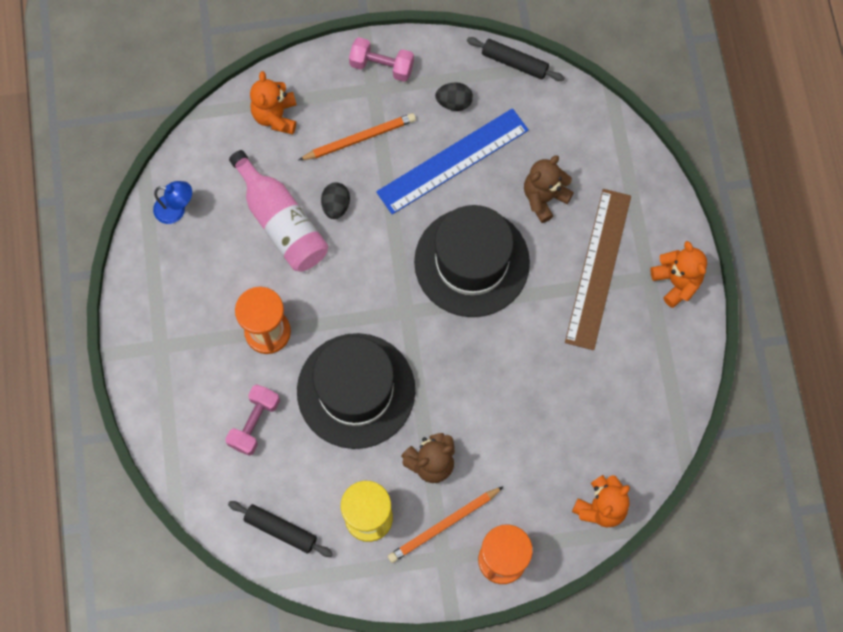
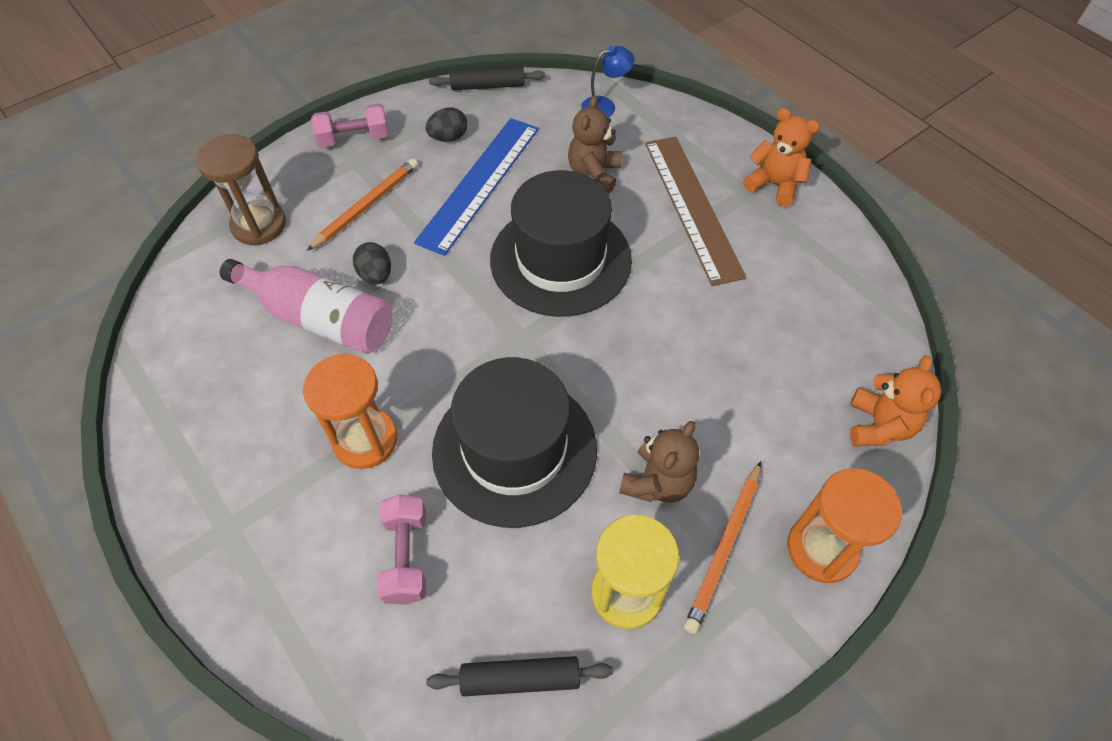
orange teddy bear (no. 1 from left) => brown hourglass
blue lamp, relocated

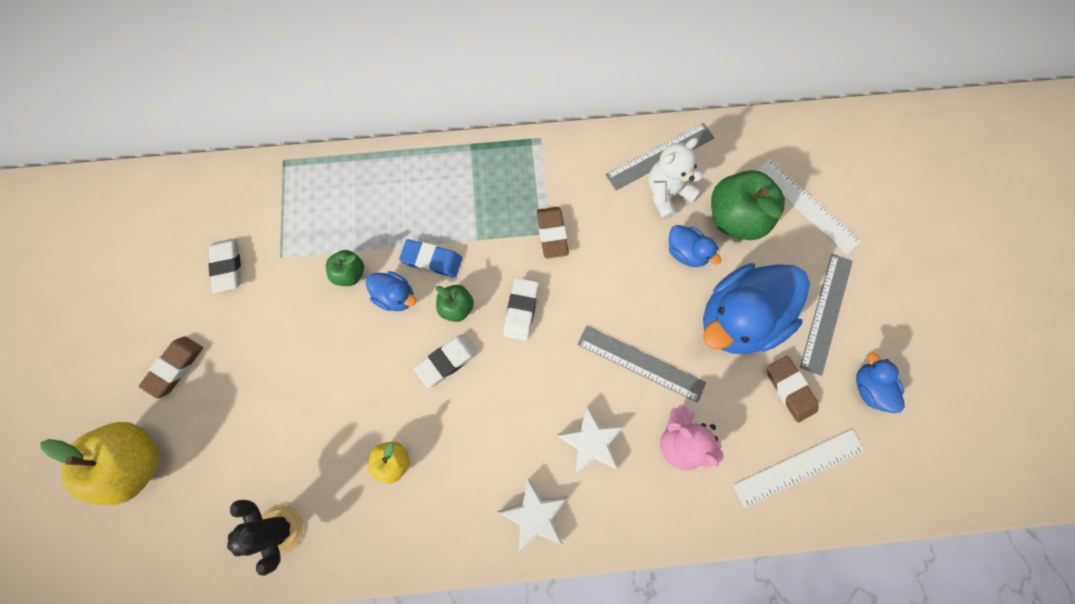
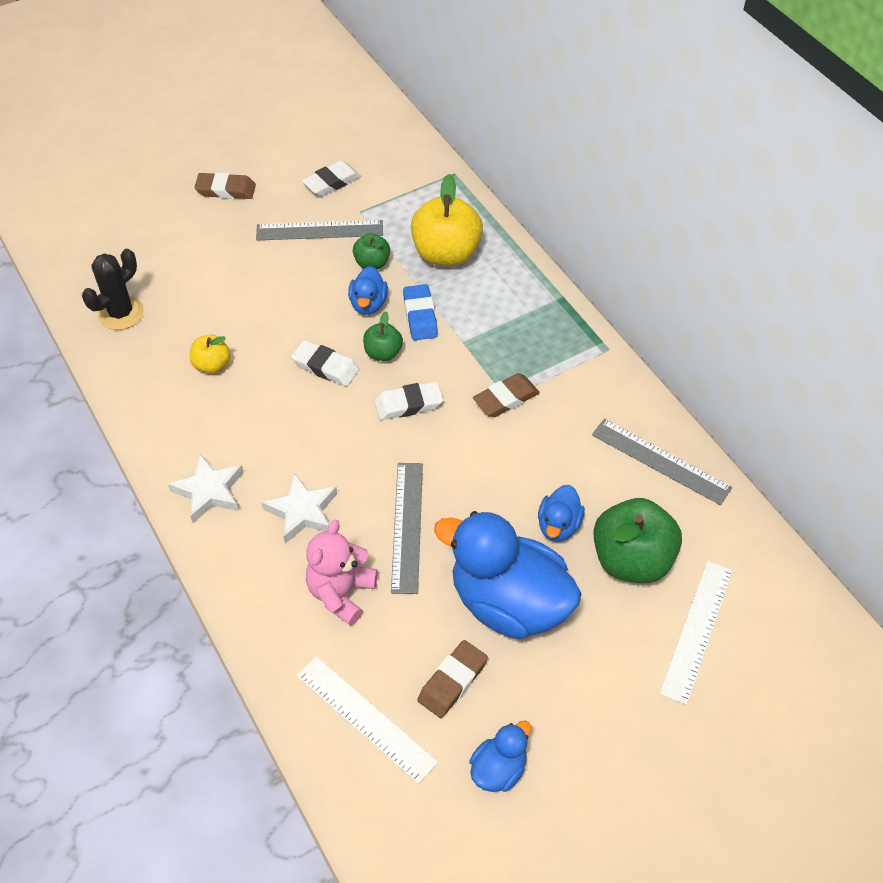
grey ruler (no. 3 from left in the first image) => grey ruler (no. 1 from left), relocated
yellow apple (no. 1 from left in the first image) => yellow apple (no. 2 from left), relocated
white teddy bear => nothing

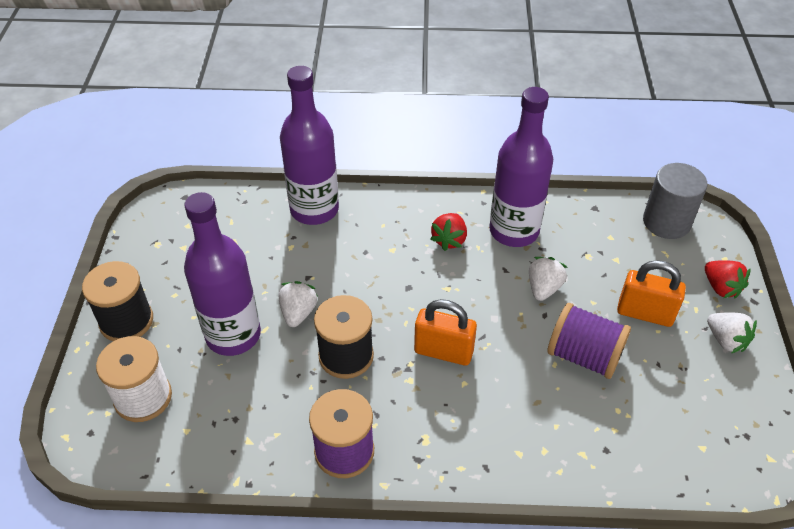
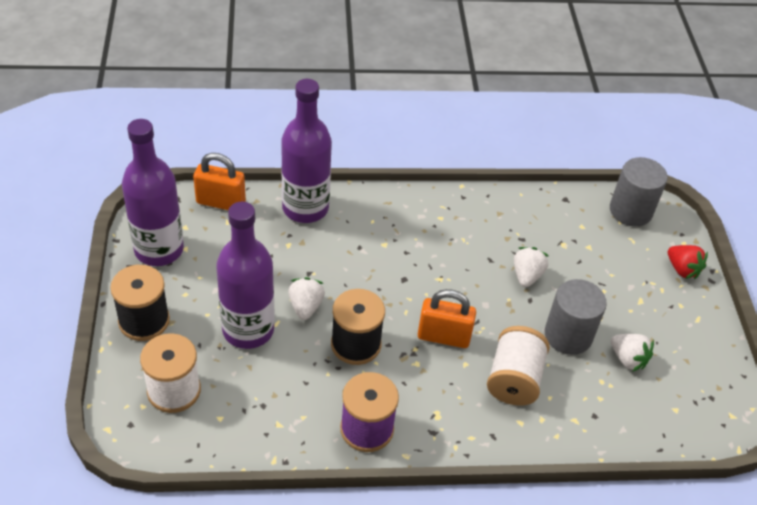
purple bottle (no. 3 from left in the first image) => purple bottle (no. 1 from left), relocated
orange padlock (no. 2 from left in the first image) => orange padlock (no. 1 from left), relocated
nothing => white spool (no. 2 from left)
purple spool (no. 2 from left) => grey cylinder (no. 1 from left)
white strawberry (no. 3 from left), relocated
red strawberry (no. 1 from left) => nothing

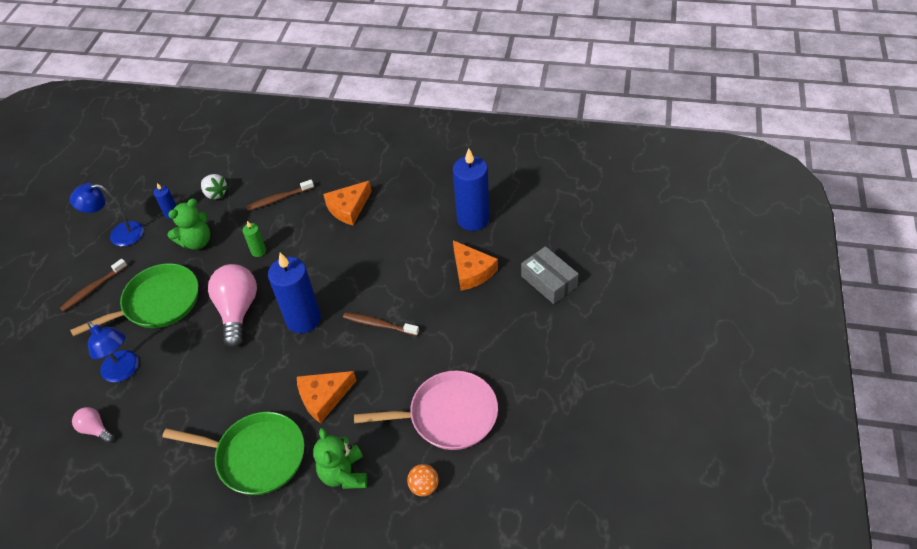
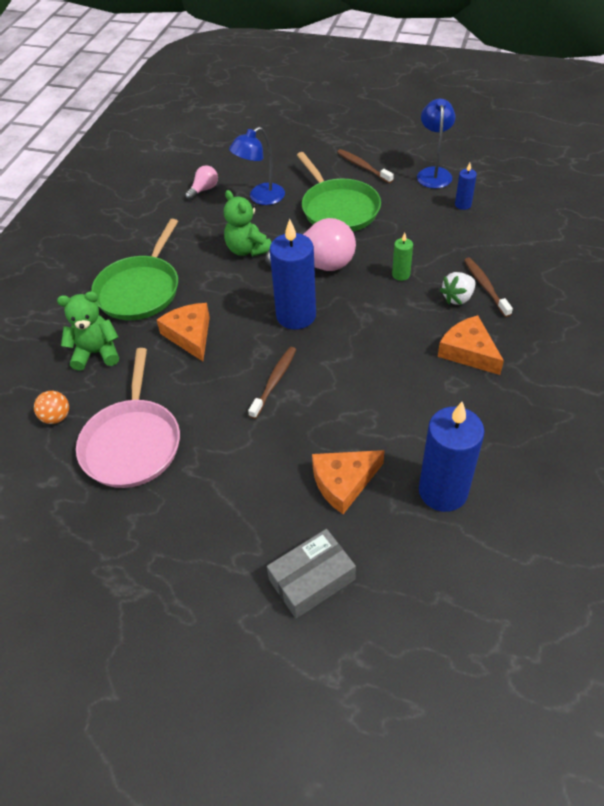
green teddy bear (no. 1 from left in the first image) => green teddy bear (no. 2 from left), relocated
white strawberry, relocated

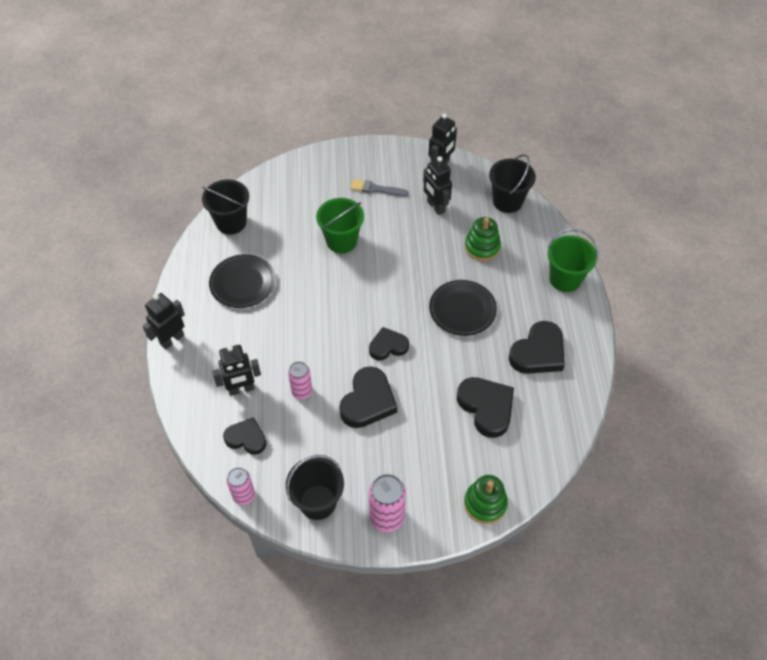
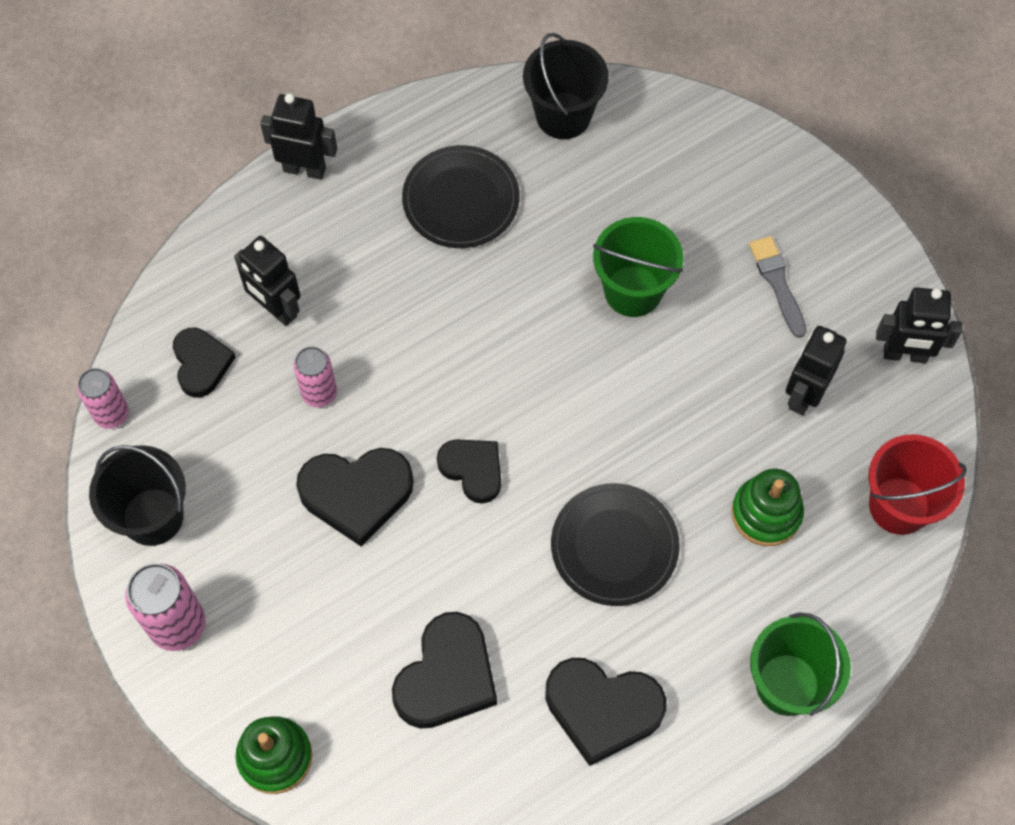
black bucket (no. 3 from left) => red bucket

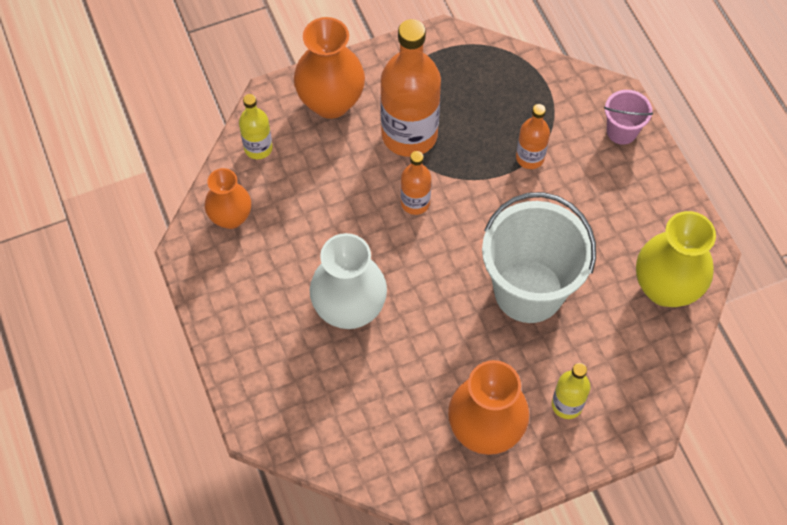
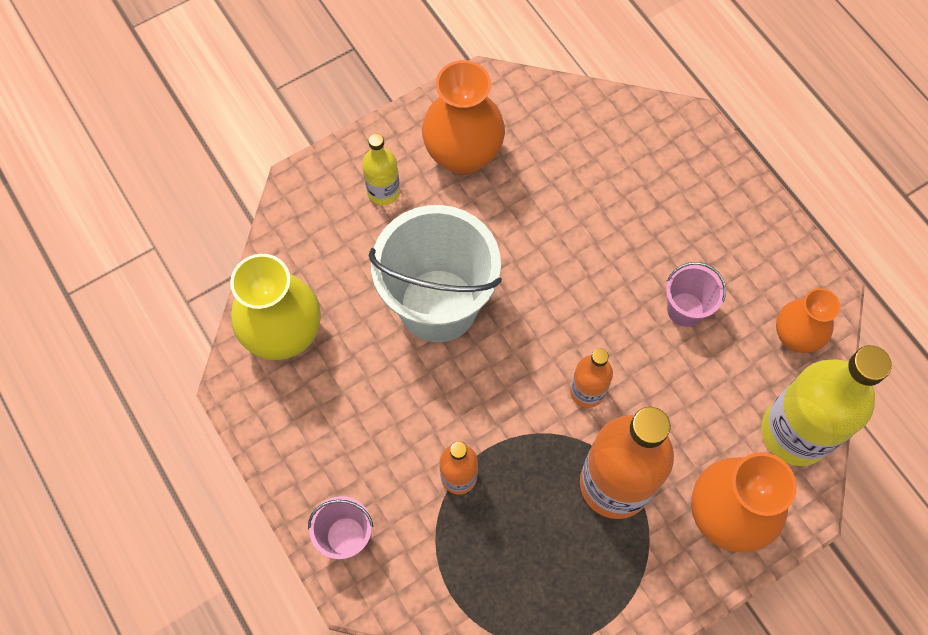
nothing => pink bucket (no. 2 from left)
yellow bottle (no. 1 from left in the first image) => yellow bottle (no. 2 from left), x1.98
white vase => nothing

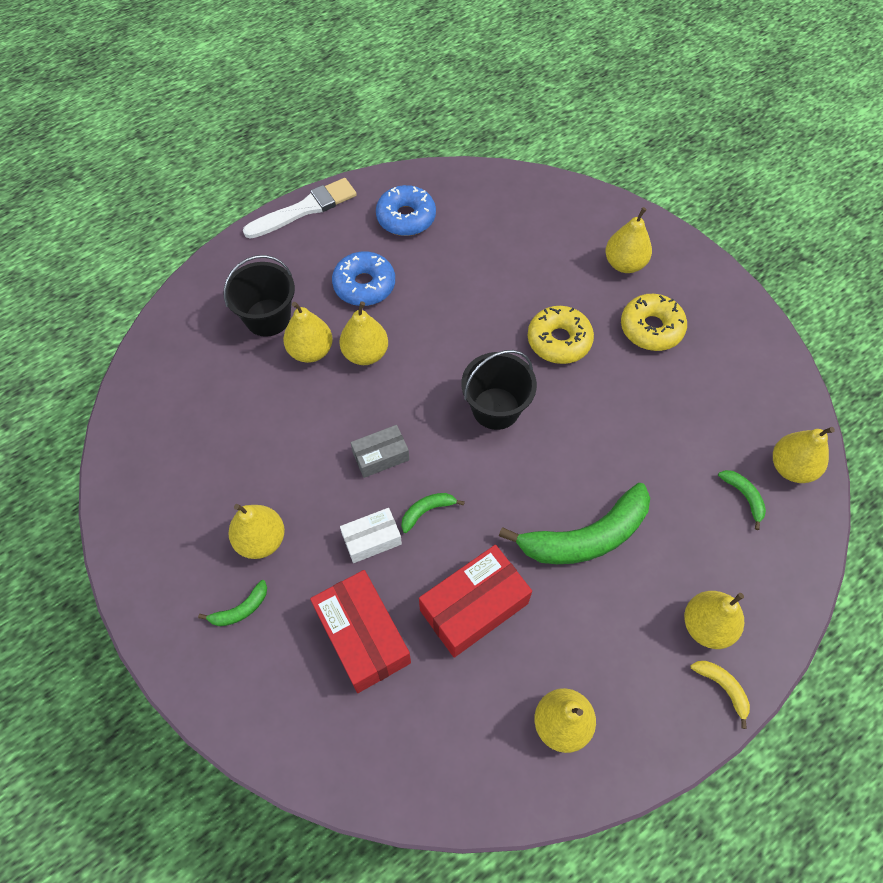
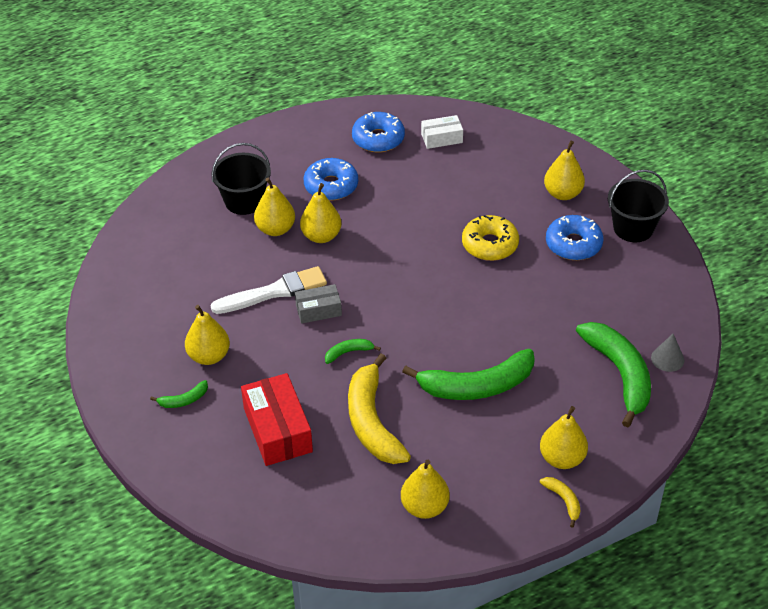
white brush, relocated
red box (no. 2 from left) => yellow banana (no. 1 from left)
white box, relocated
yellow donut (no. 2 from left) => blue donut (no. 3 from left)
green banana (no. 4 from left), x2.28
black bucket (no. 2 from left), relocated
yellow pear (no. 7 from left) => grey cone

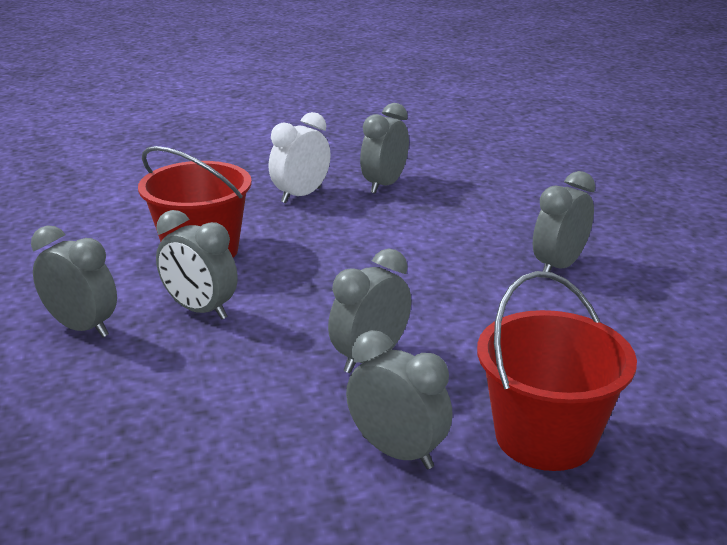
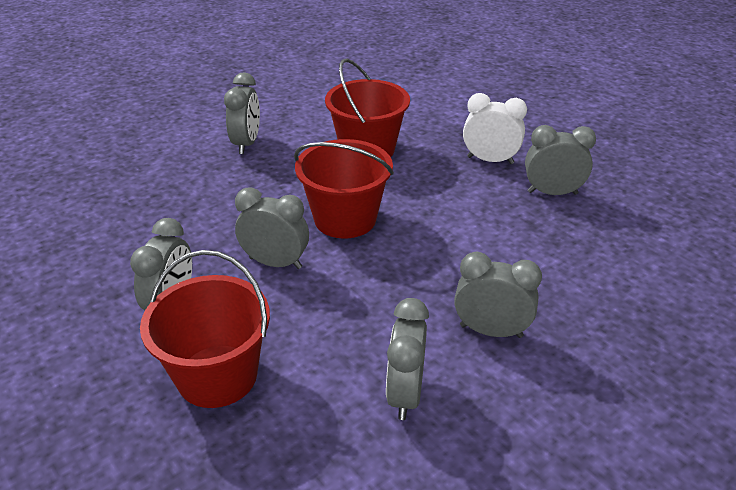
nothing => red bucket (no. 2 from left)
grey clock (no. 2 from left in the first image) => grey clock (no. 4 from left), relocated

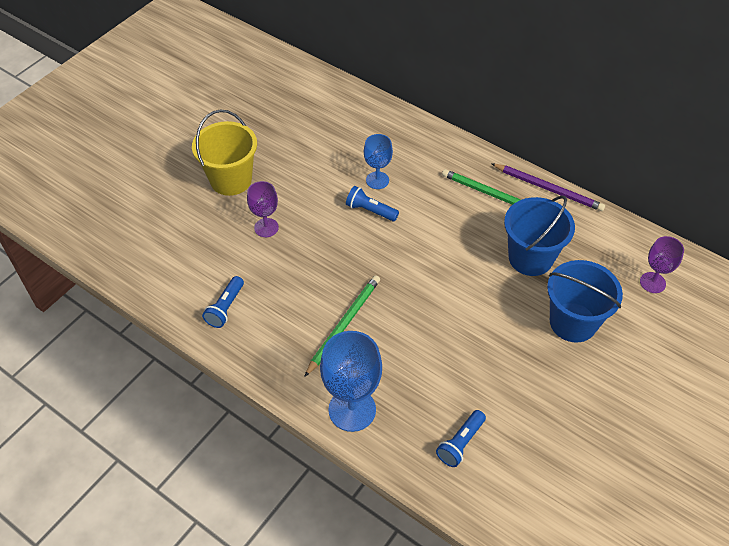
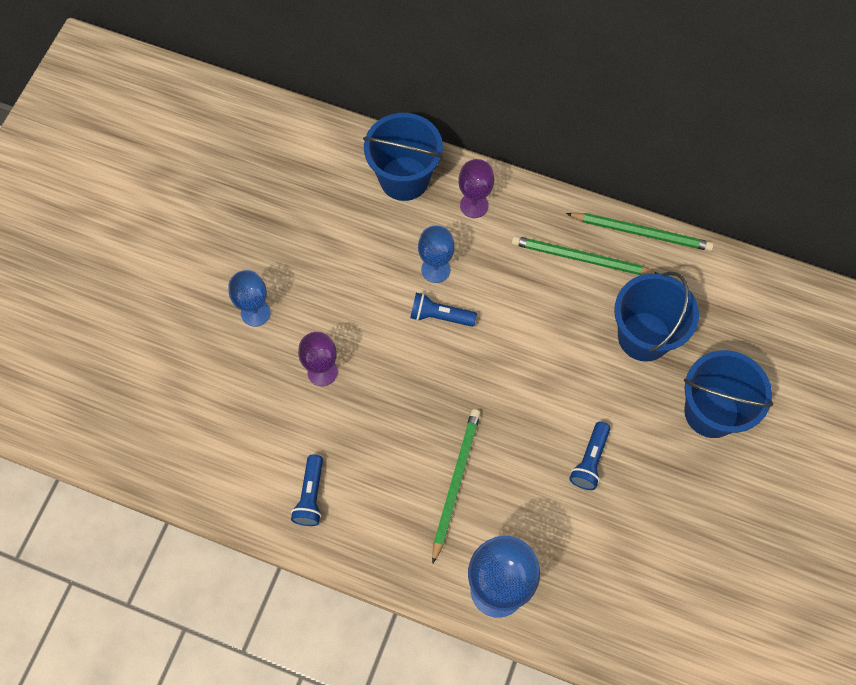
yellow bucket => blue goblet (no. 1 from left)
nothing => blue bucket (no. 1 from left)
purple goblet (no. 2 from left), relocated
purple pencil => green pencil (no. 3 from left)
blue flashlight (no. 3 from left), relocated

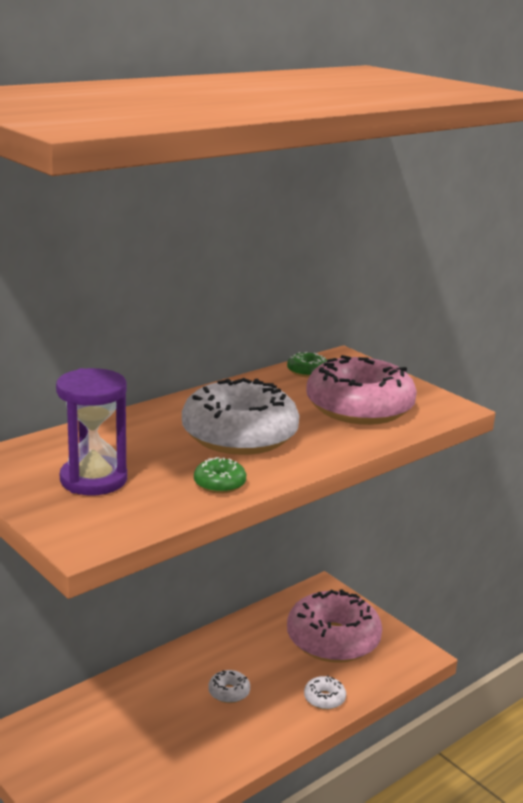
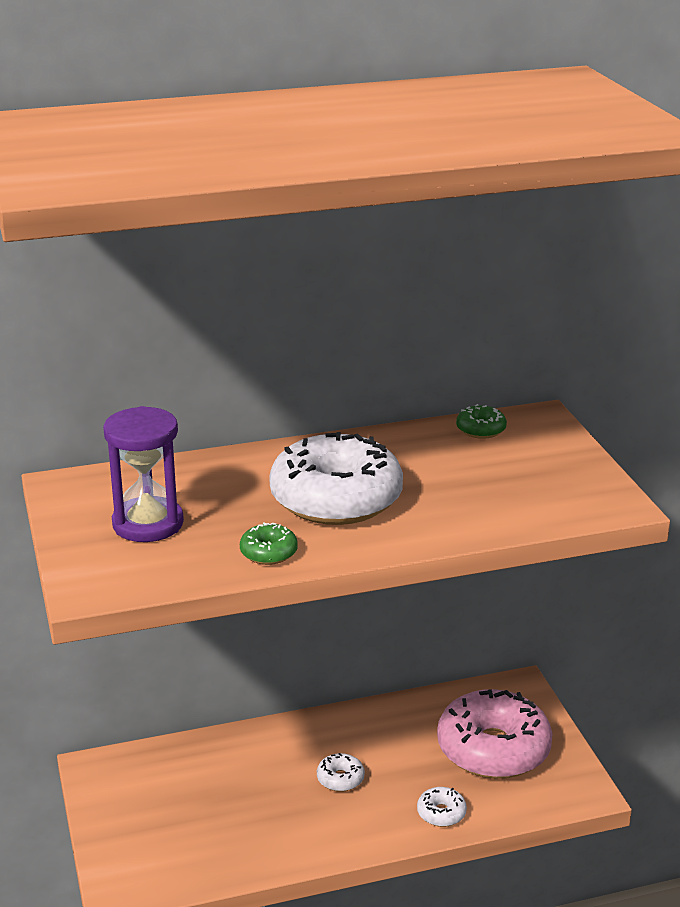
pink donut (no. 2 from left) => nothing

